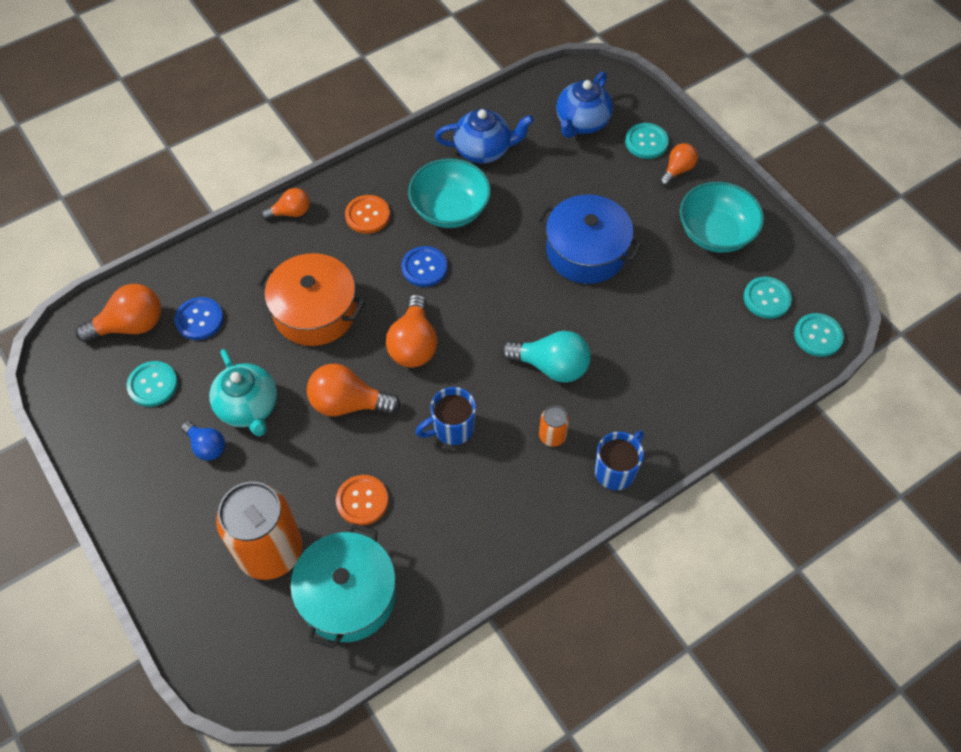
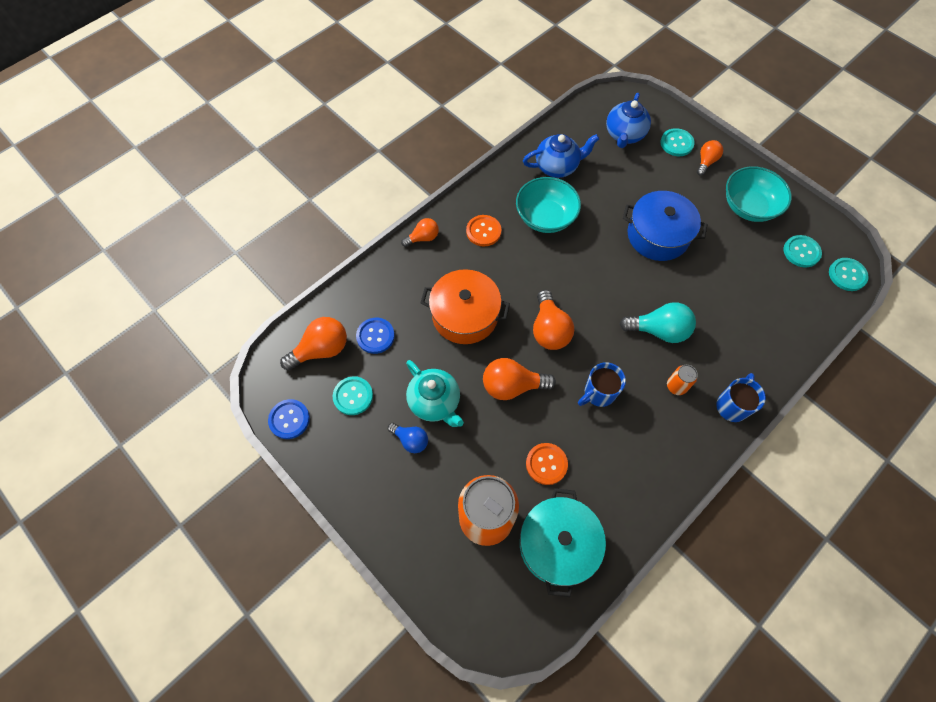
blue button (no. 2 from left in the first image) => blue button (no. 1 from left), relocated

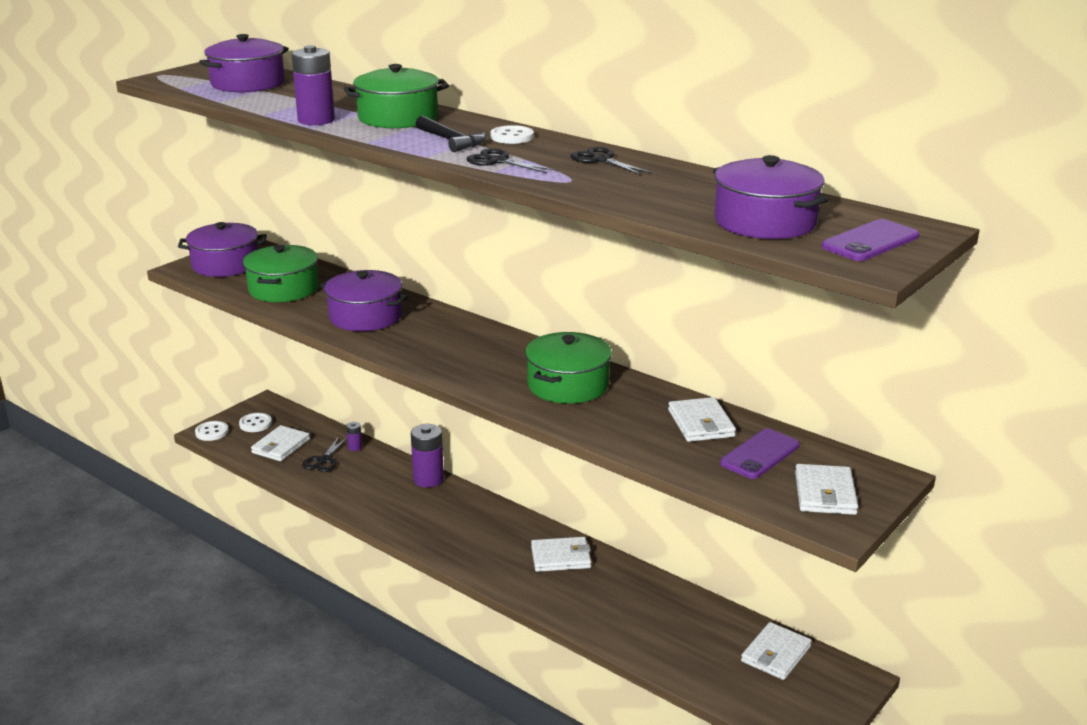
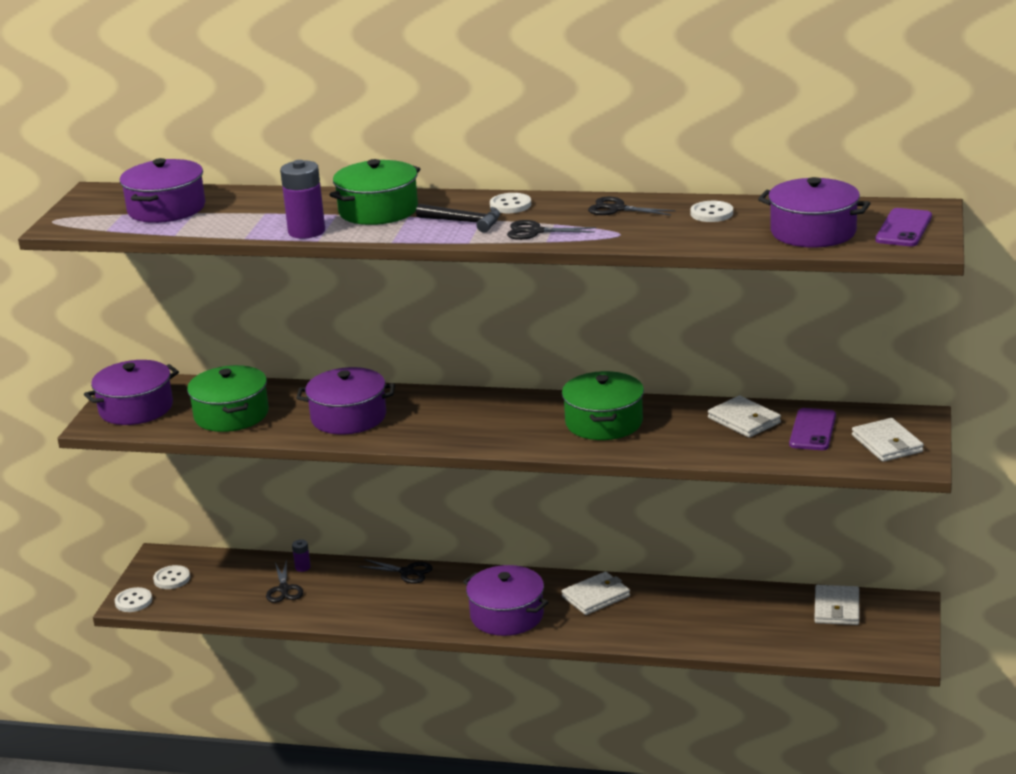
purple battery (no. 3 from left) => black scissors (no. 2 from left)
nothing => purple pot (no. 4 from left)
nothing => white button (no. 4 from left)
white wallet (no. 1 from left) => nothing

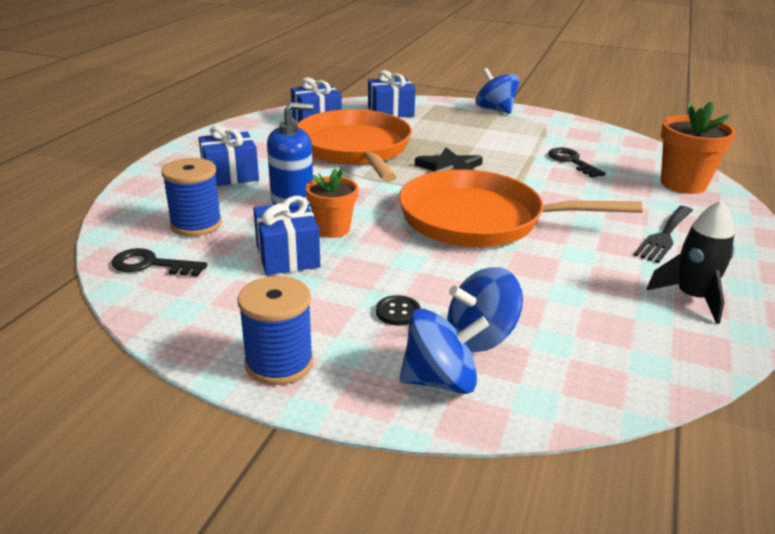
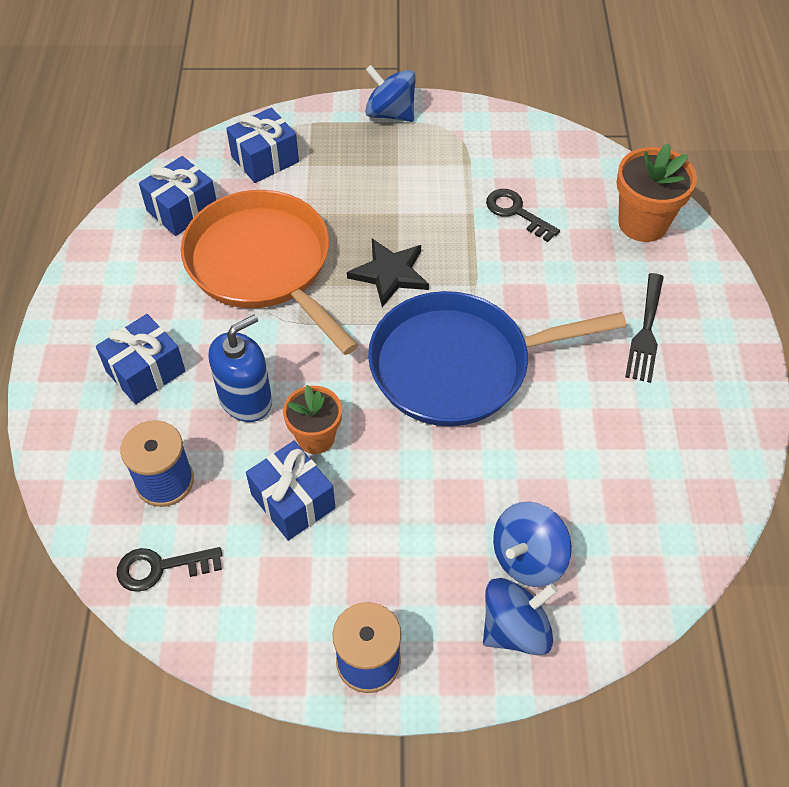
orange pan (no. 2 from left) => blue pan
black button => nothing
black rocket => nothing

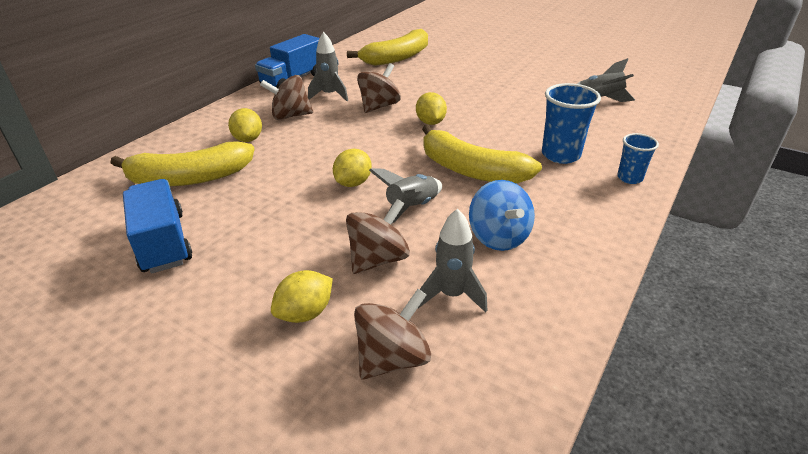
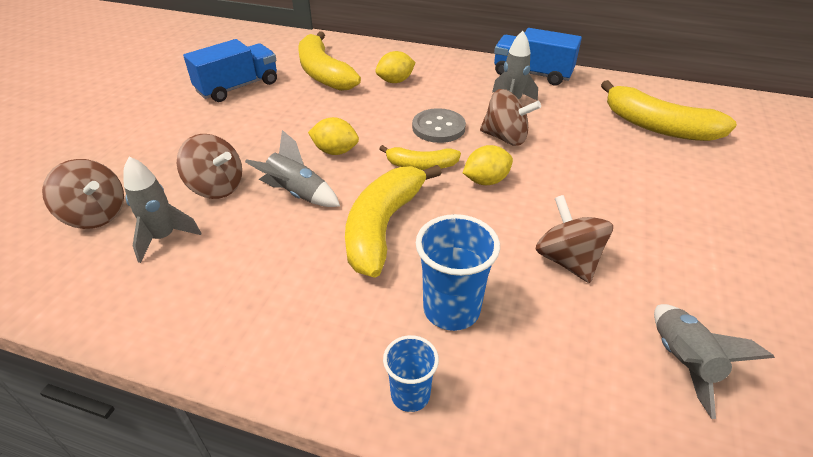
nothing => yellow banana (no. 3 from left)
nothing => grey button
brown spinning top (no. 1 from left in the first image) => brown spinning top (no. 4 from left), relocated
yellow lemon (no. 2 from left) => nothing
blue spinning top => nothing

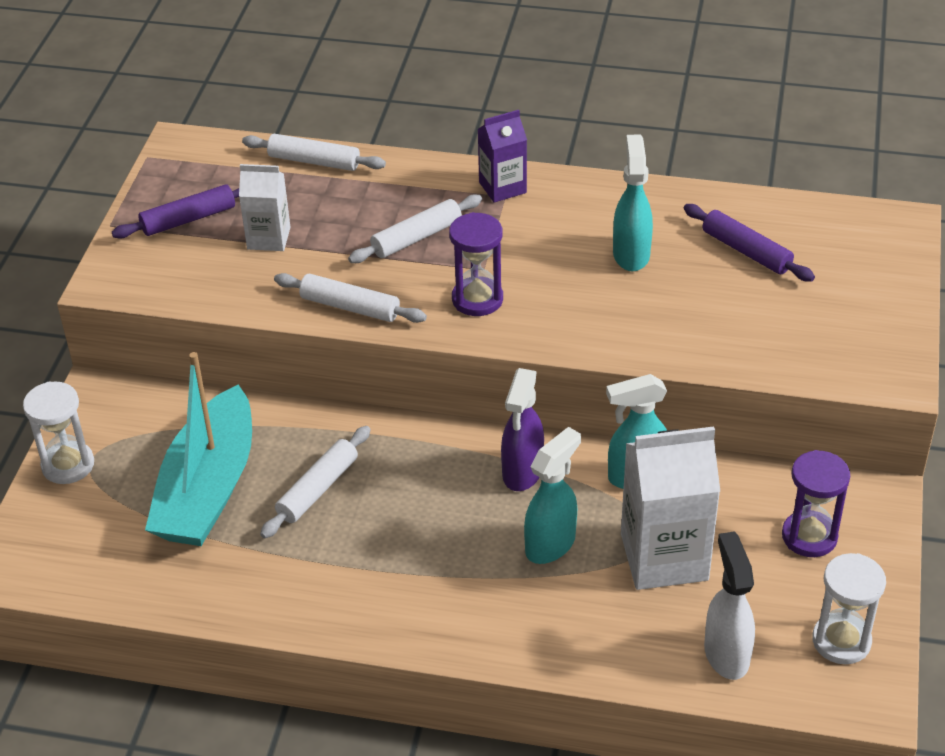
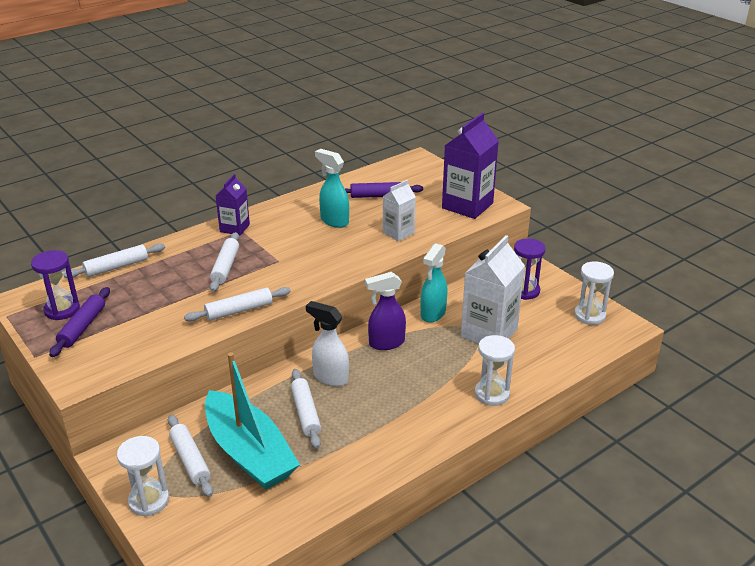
purple hourglass (no. 1 from left), relocated
nothing => white rolling pin (no. 2 from left)
white spray bottle, relocated
purple spray bottle, 105 degrees clockwise
white carton (no. 1 from left), relocated
nothing => purple carton (no. 2 from left)
nothing => white hourglass (no. 2 from left)
turquoise spray bottle (no. 1 from left) => nothing

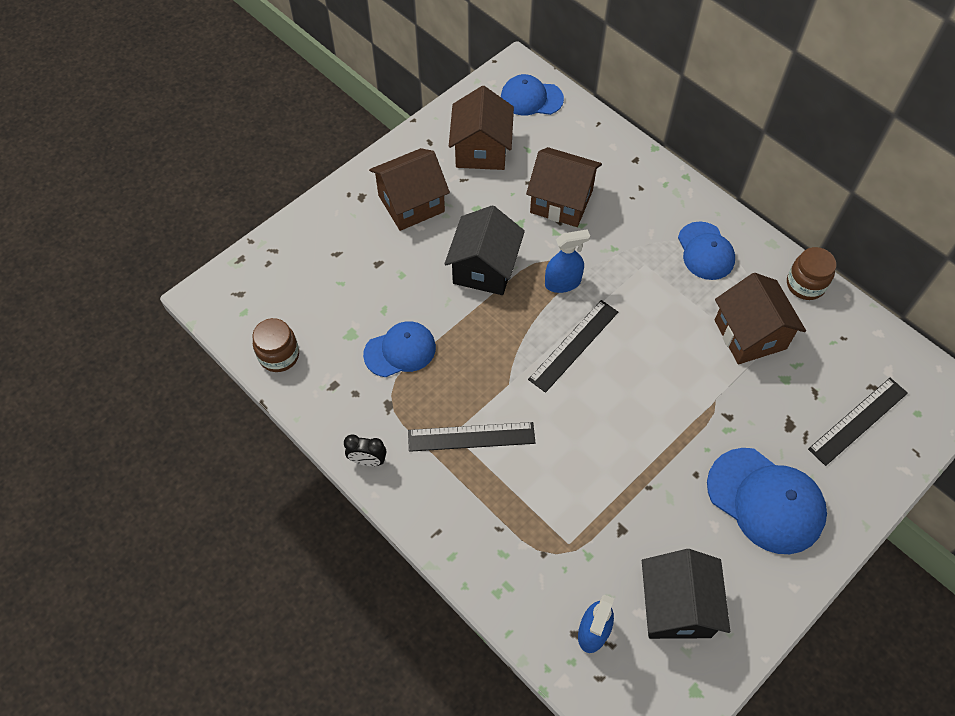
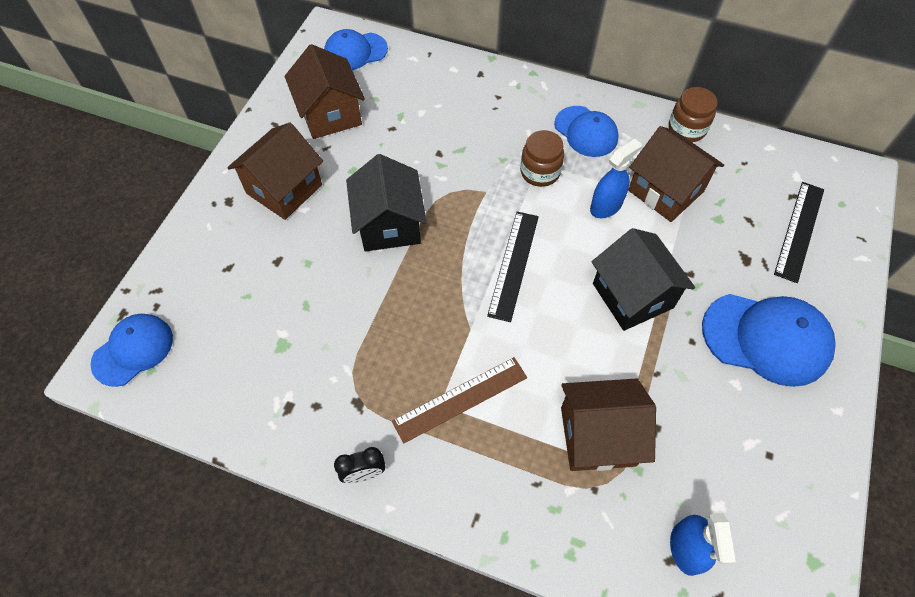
blue cap (no. 1 from left), relocated
black ruler (no. 1 from left) => brown ruler
brown jar (no. 1 from left), relocated
brown house (no. 3 from left), relocated
blue spray bottle (no. 1 from left), relocated
black house (no. 2 from left), relocated

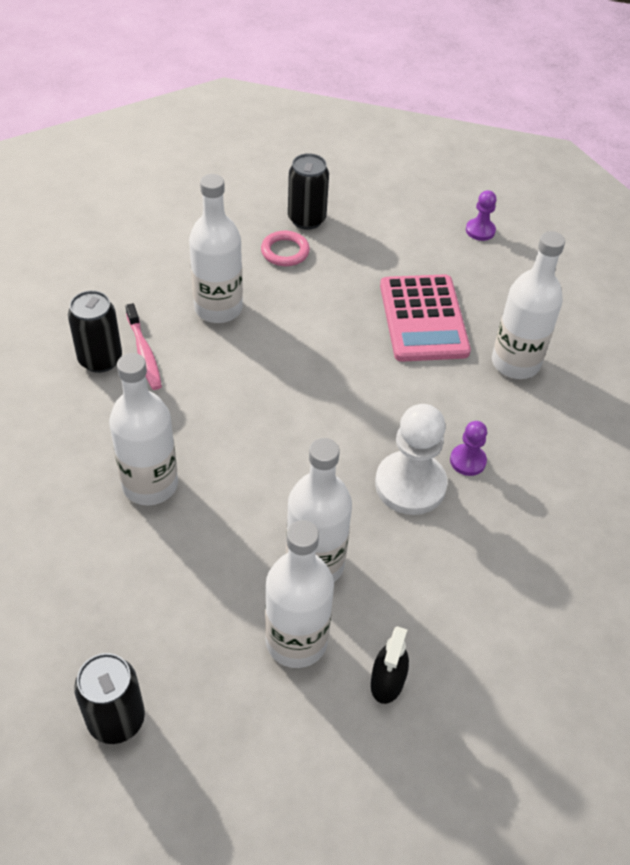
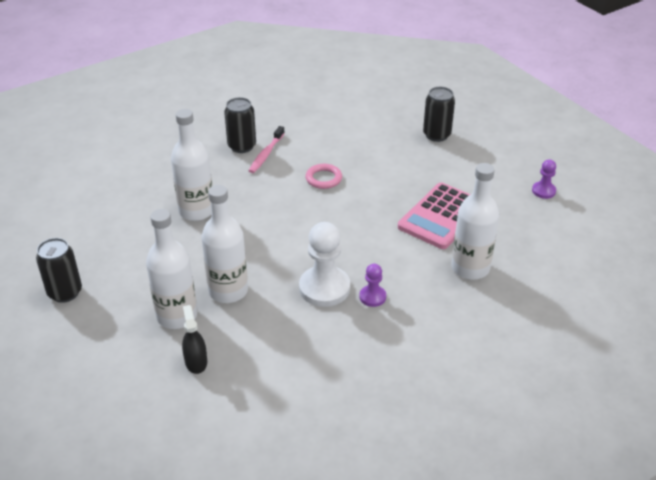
black spray bottle, 105 degrees clockwise
pink ring, relocated
white bottle (no. 2 from left) => nothing

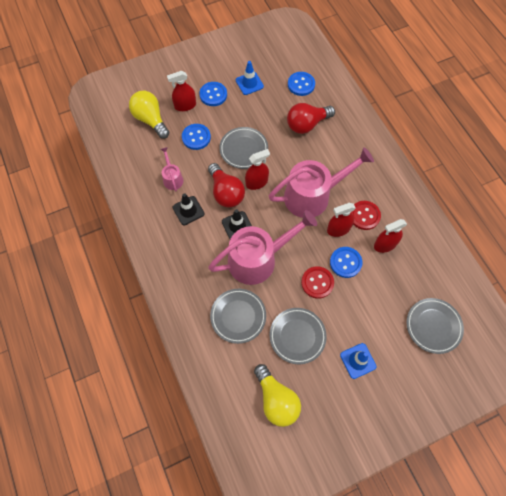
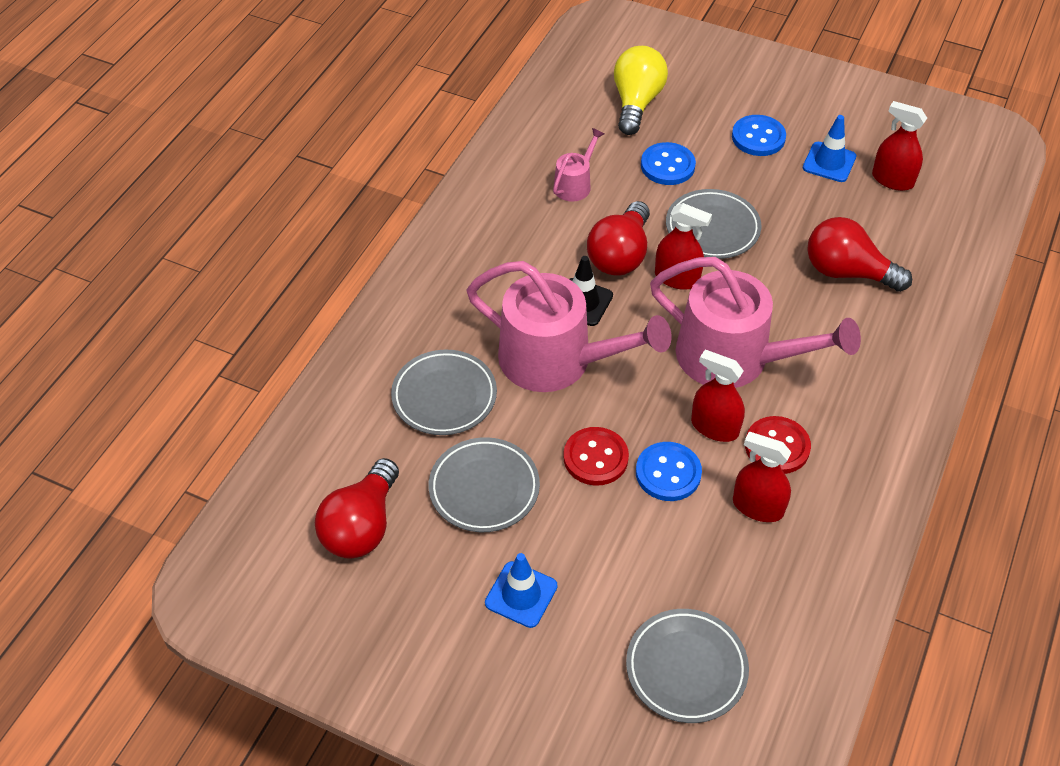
yellow light bulb (no. 2 from left) => red light bulb (no. 1 from left)
red spray bottle (no. 1 from left in the first image) => red spray bottle (no. 4 from left), relocated
black traffic cone (no. 1 from left) => nothing
blue button (no. 3 from left) => nothing

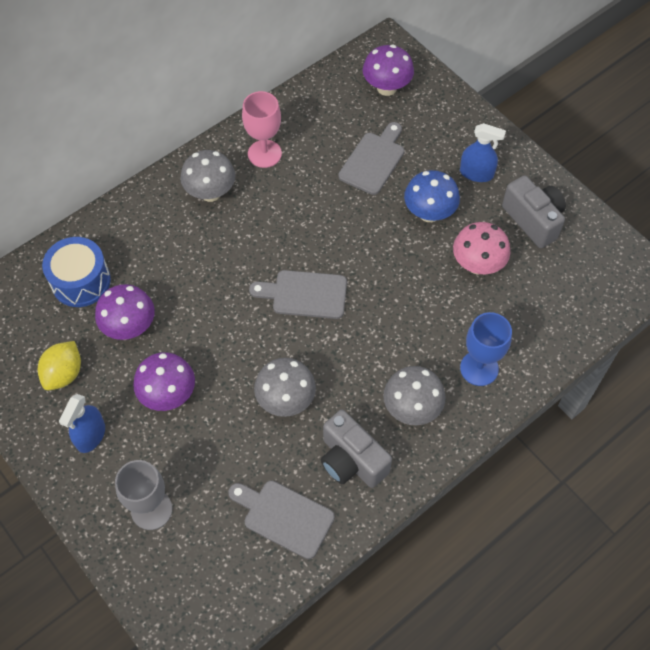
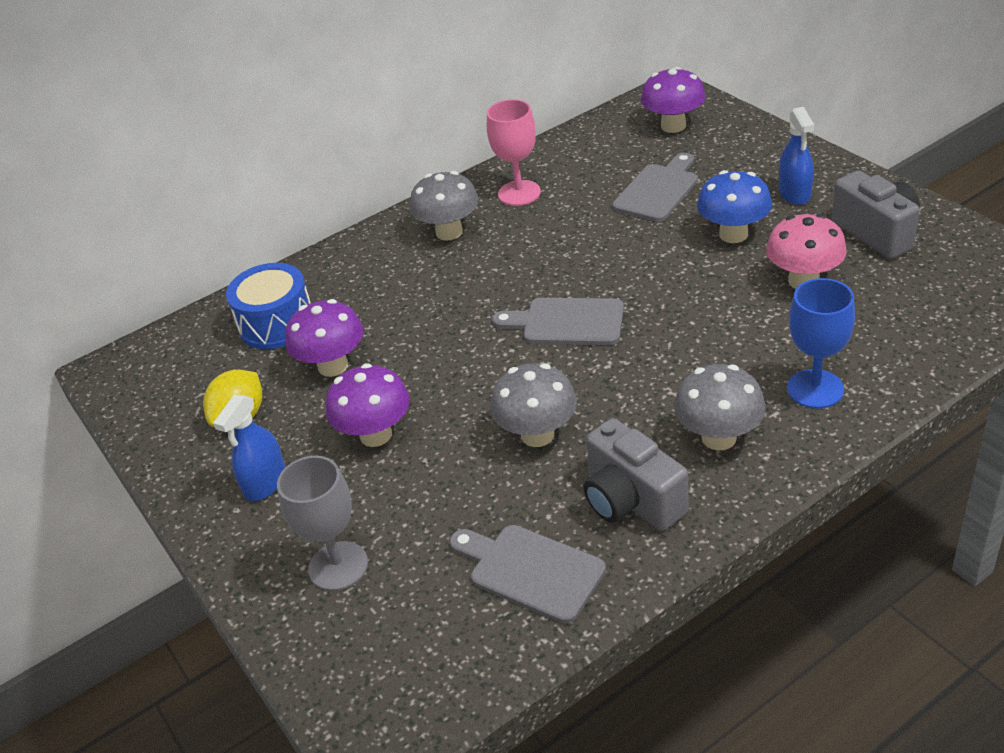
blue spray bottle (no. 2 from left), 60 degrees clockwise

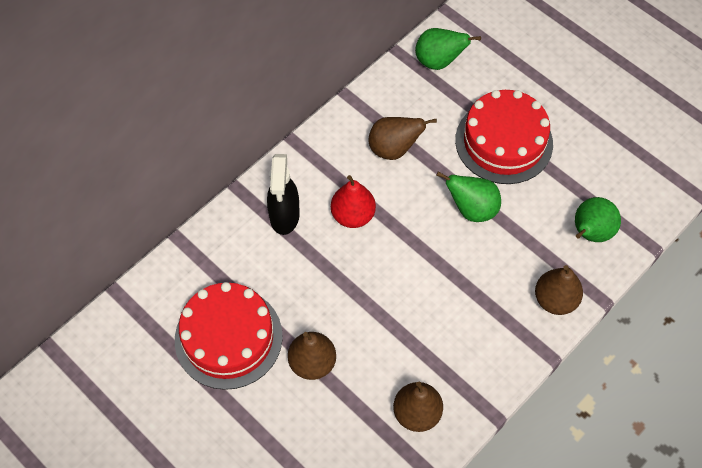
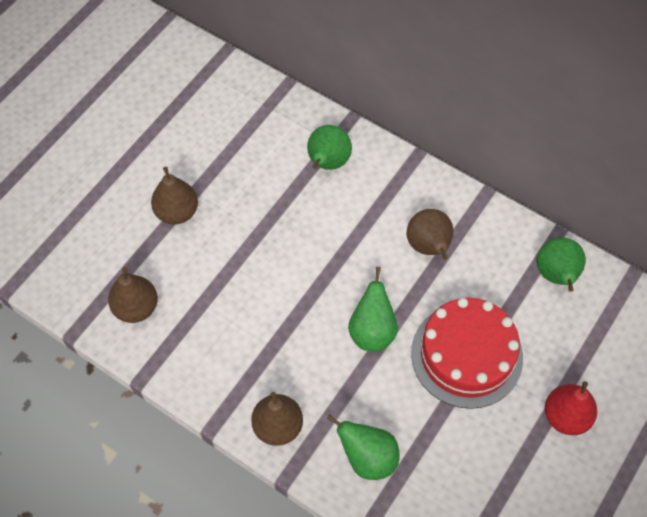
black spray bottle => green pear (no. 1 from left)
red pear, relocated
red cake (no. 1 from left) => nothing

